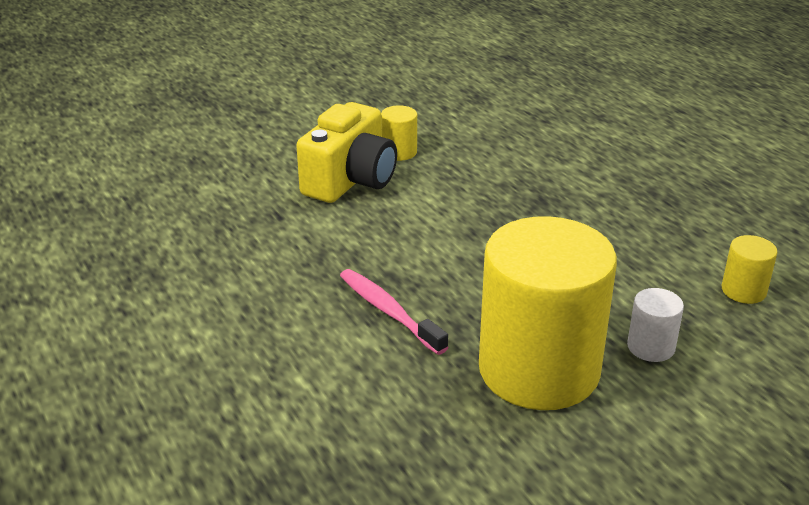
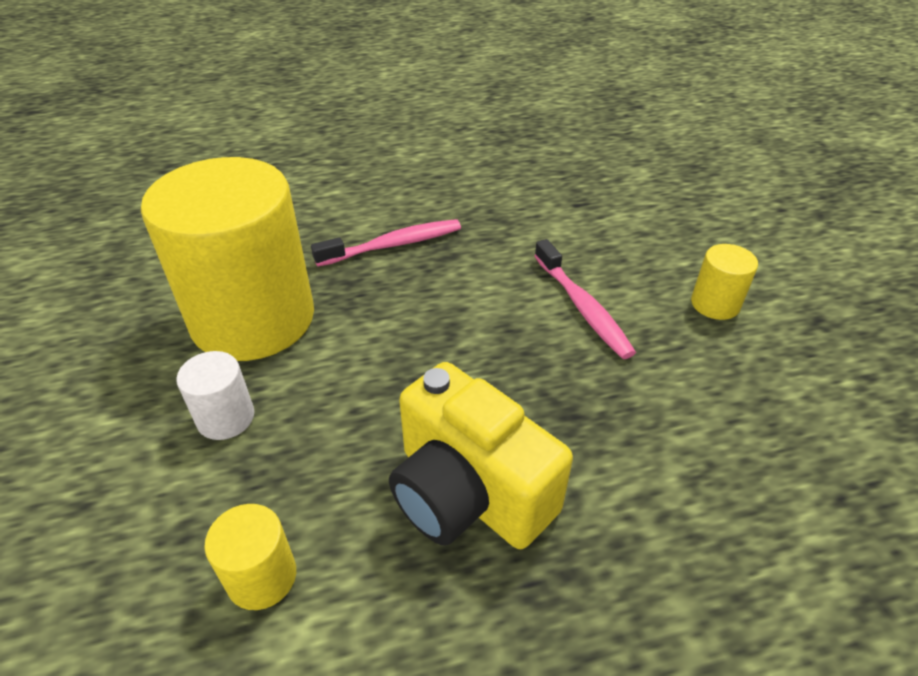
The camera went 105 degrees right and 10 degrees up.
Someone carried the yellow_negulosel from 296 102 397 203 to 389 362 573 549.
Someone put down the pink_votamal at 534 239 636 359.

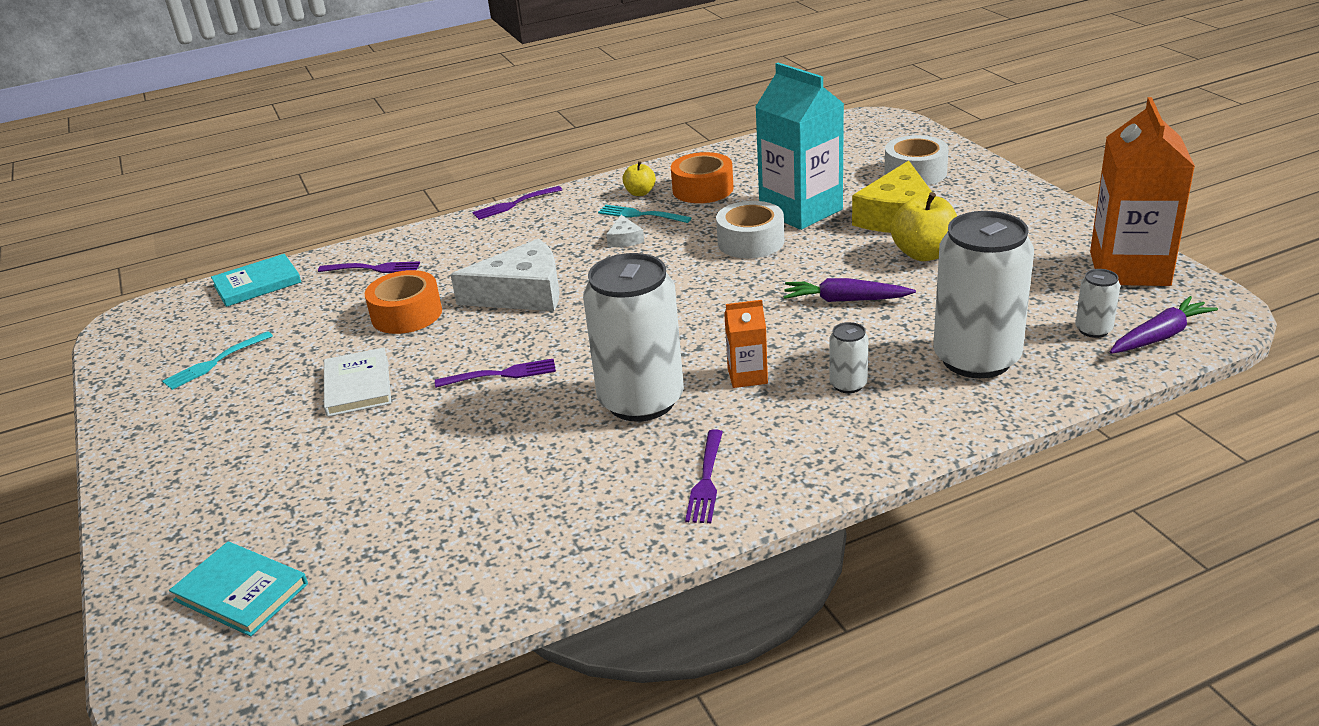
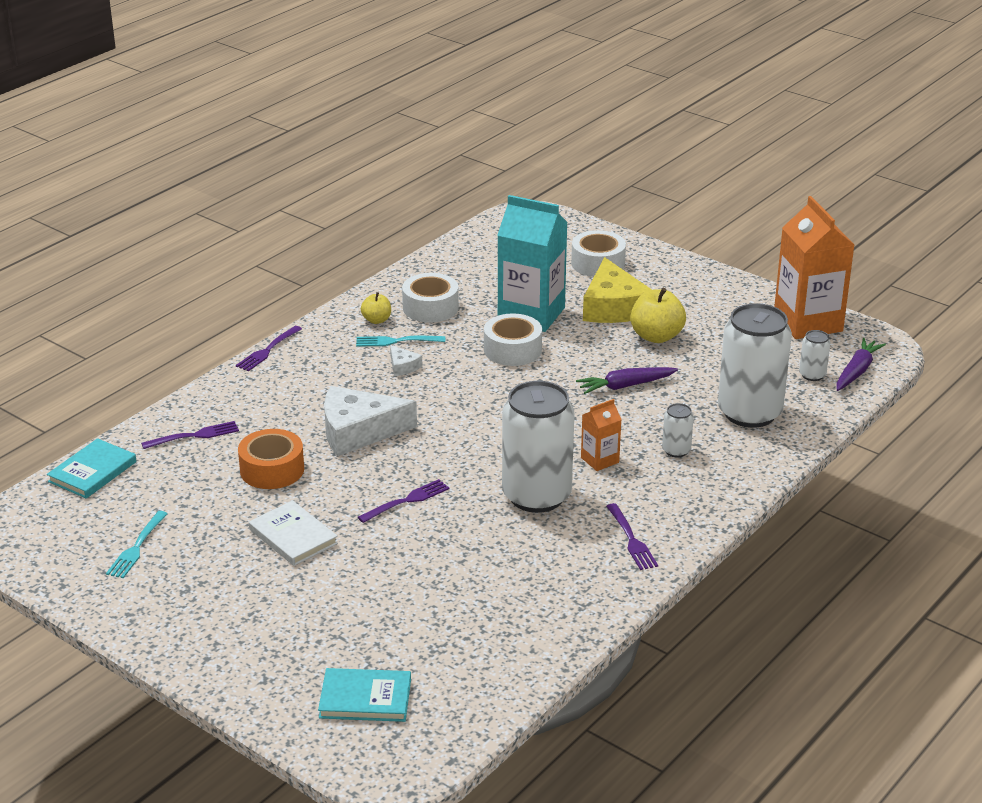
The camera went 30 degrees left and 0 degrees up.
Someone repainted the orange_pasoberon at 671 152 734 203, which became the white_pasoberon at 402 273 459 323.
Someone rotated the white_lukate at 450 238 560 311 by 150 degrees counterclockwise.

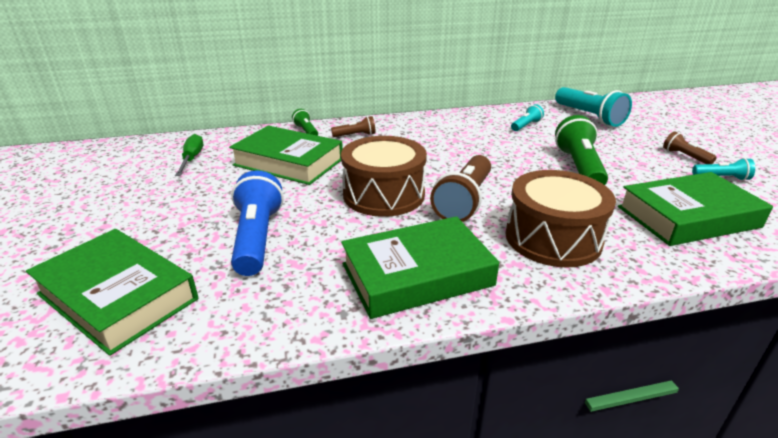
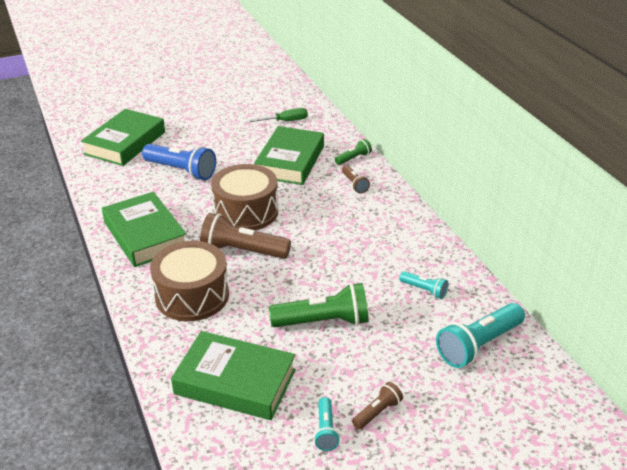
The camera went 80 degrees right and 5 degrees up.
Someone rotated the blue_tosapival at 231 170 284 276 by 45 degrees clockwise.
Someone rotated the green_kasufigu at 618 172 773 246 by 45 degrees counterclockwise.

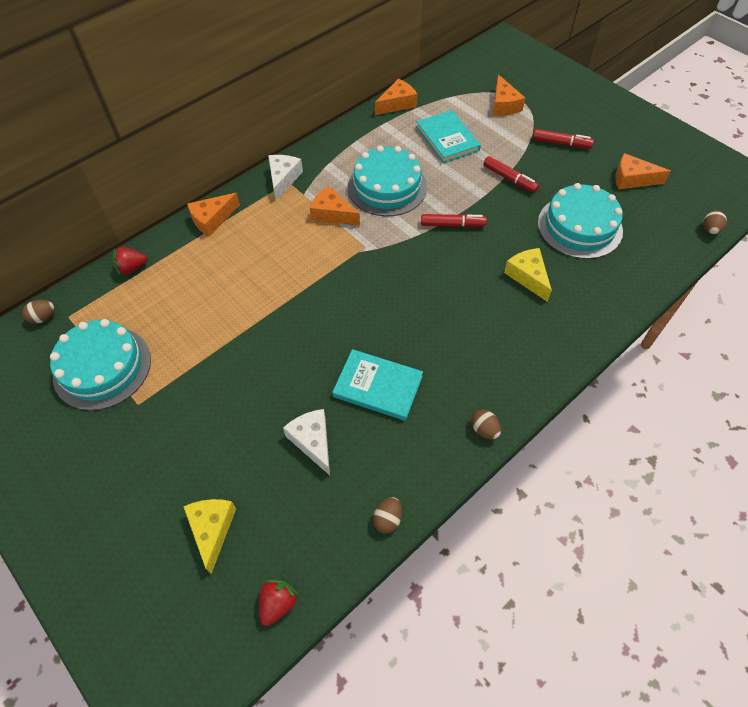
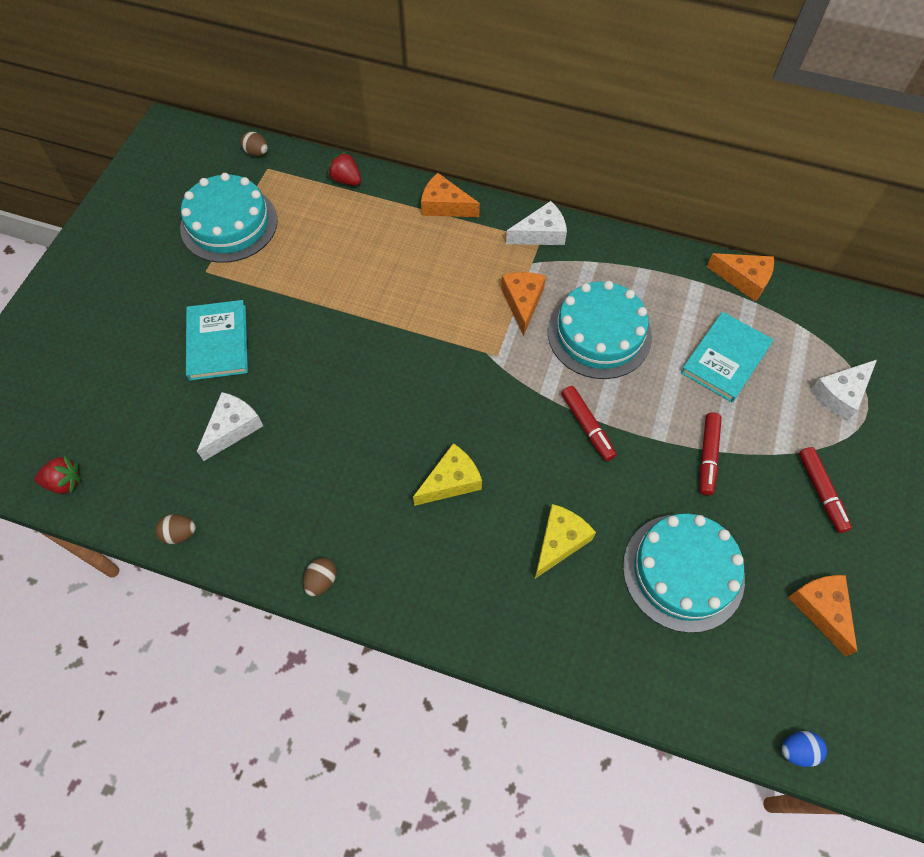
The camera went 60 degrees right and 5 degrees up.
Someone repainted the orange_lukate at 493 74 525 115, which became the white_lukate at 810 360 877 421.
Someone repainted the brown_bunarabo at 703 210 727 235, which became the blue_bunarabo at 782 731 827 767.
Someone carried the turquoise_kasufigu from 332 349 423 421 to 186 300 248 381.
Someone carried the yellow_lukate from 183 499 236 574 to 413 443 482 506.

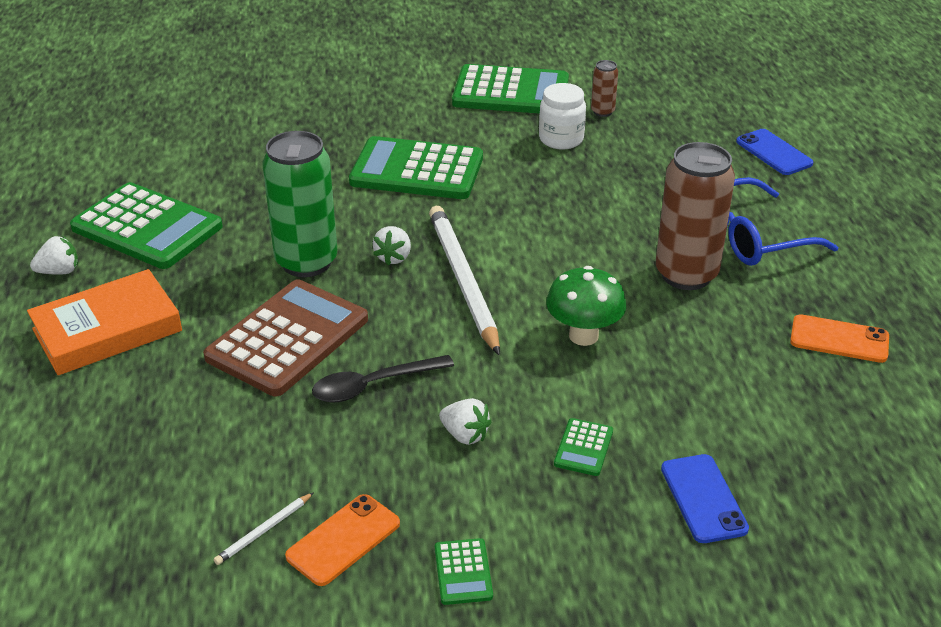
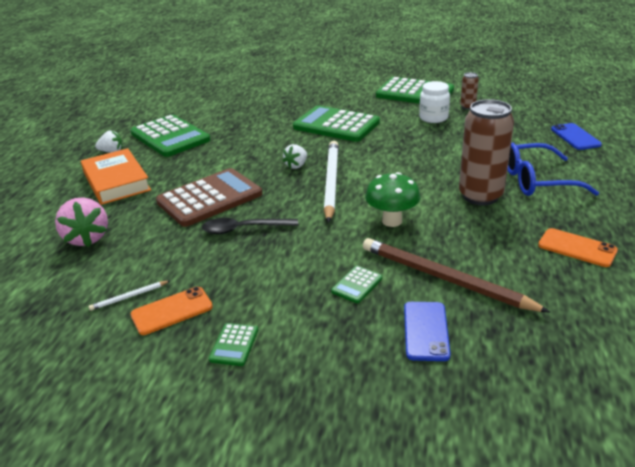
The camera went 20 degrees right and 5 degrees down.
Someone took away the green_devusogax at 262 131 337 277.
Someone rotated the orange_kasufigu at 27 269 182 375 by 75 degrees clockwise.
Someone took away the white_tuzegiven at 439 398 491 445.
Someone put down the pink_tuzegiven at 55 197 108 247.
Someone put down the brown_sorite at 363 238 550 312.

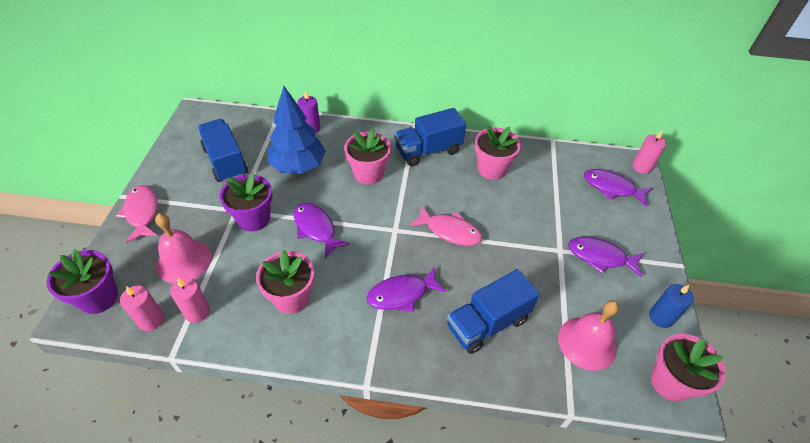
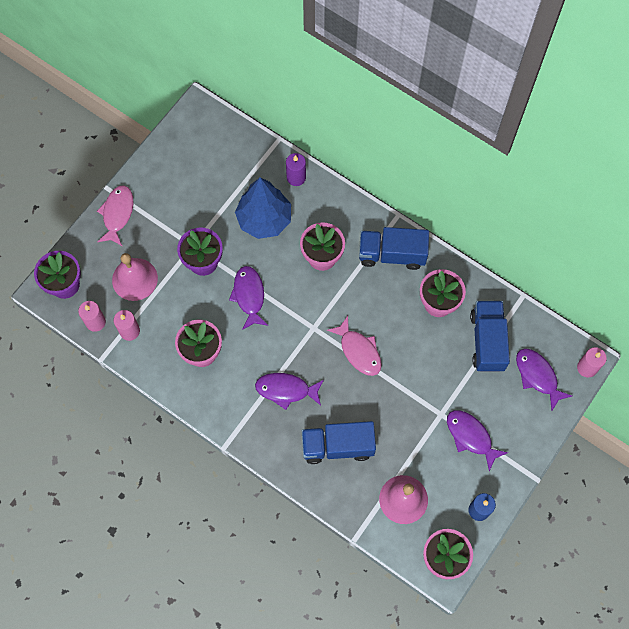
The camera went 30 degrees right and 20 degrees up.
Someone carried the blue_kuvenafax from 198 119 248 182 to 470 301 510 372.

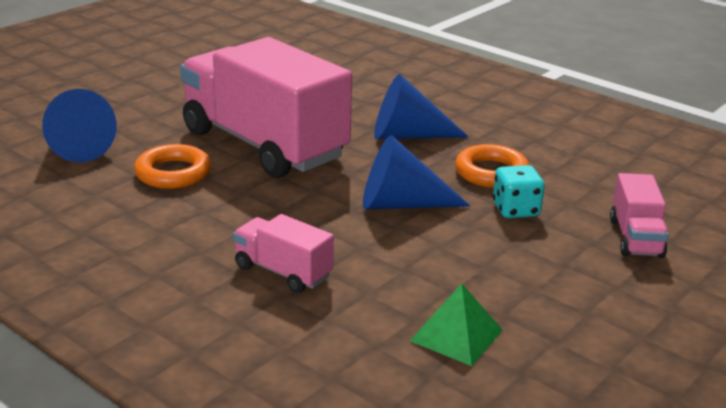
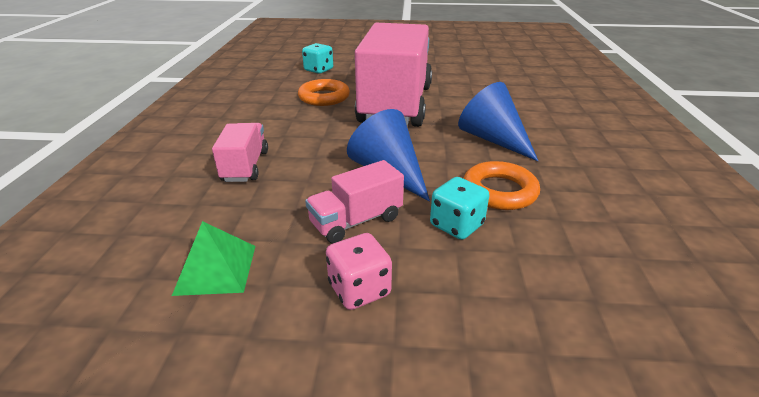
The camera went 55 degrees right and 5 degrees up.
Someone swapped the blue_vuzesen at 42 89 117 162 for the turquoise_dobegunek at 302 43 333 74.
Someone carried the pink_kuvenafax from 610 173 669 258 to 305 160 404 243.
Someone put down the pink_dobegunek at 326 233 392 310.

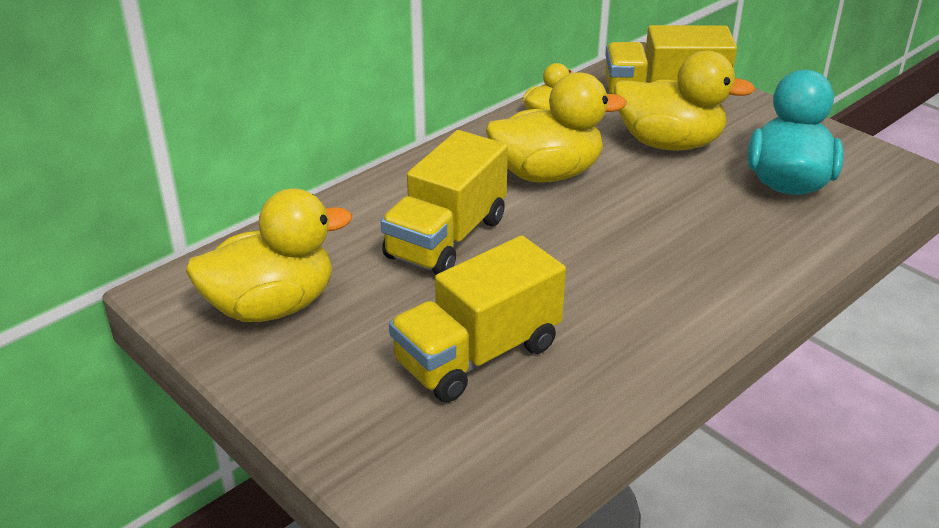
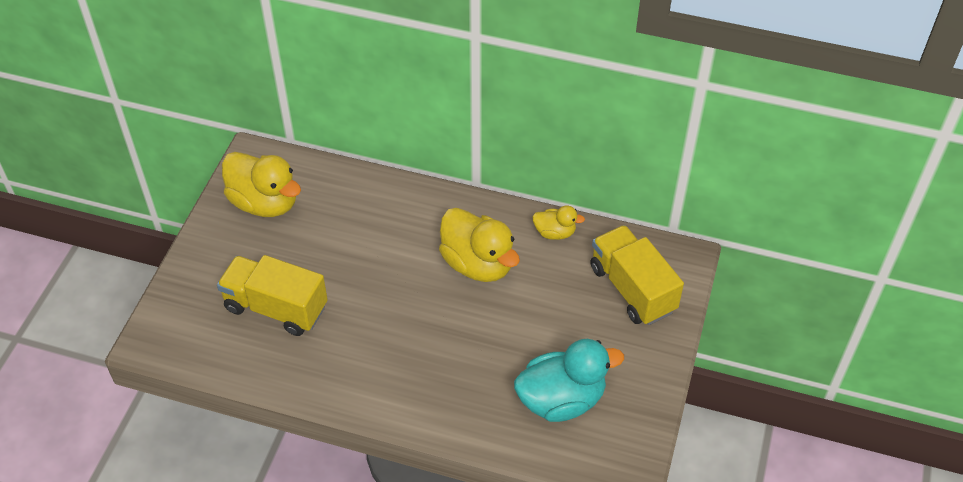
The camera went 60 degrees right and 15 degrees up.
Someone took away the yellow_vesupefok at 613 51 755 151.
Someone took away the yellow_kuvenafax at 381 130 508 275.

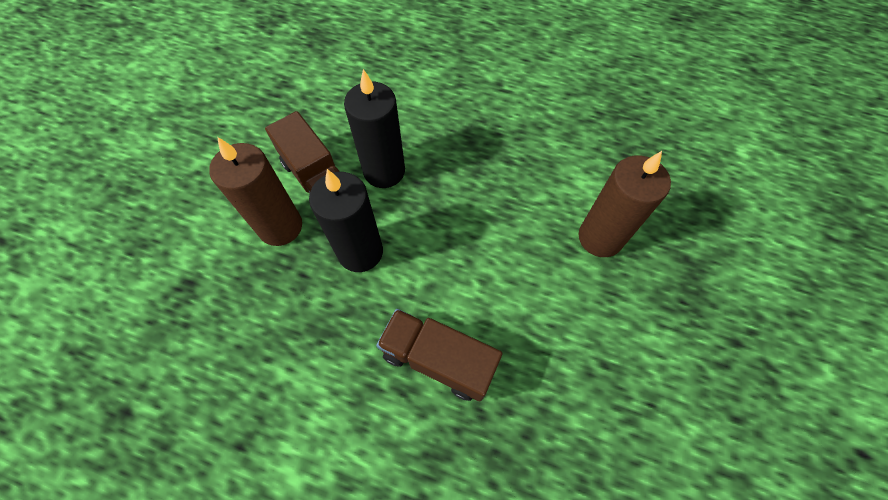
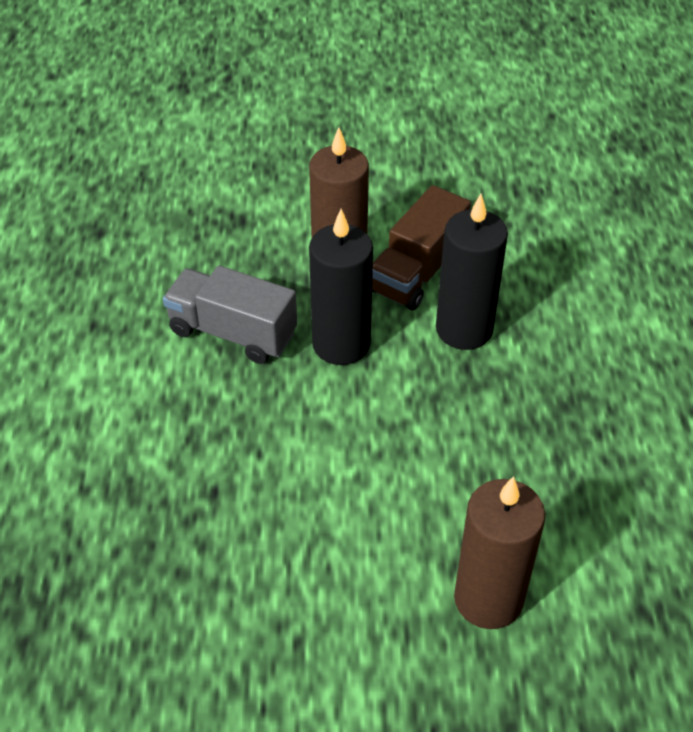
The camera went 70 degrees right and 15 degrees down.
Someone took away the brown_kuvenafax at 376 309 503 401.
Someone put down the grey_kuvenafax at 163 266 297 364.

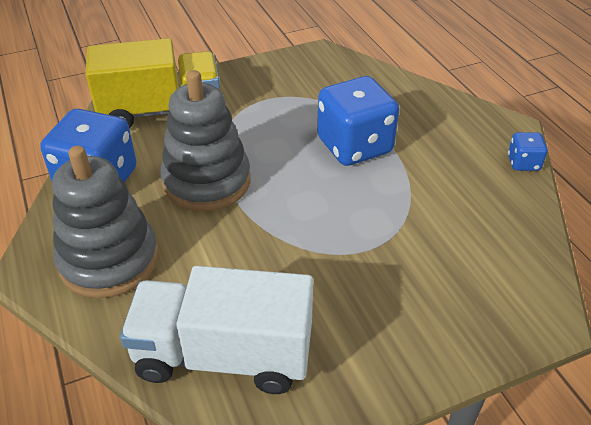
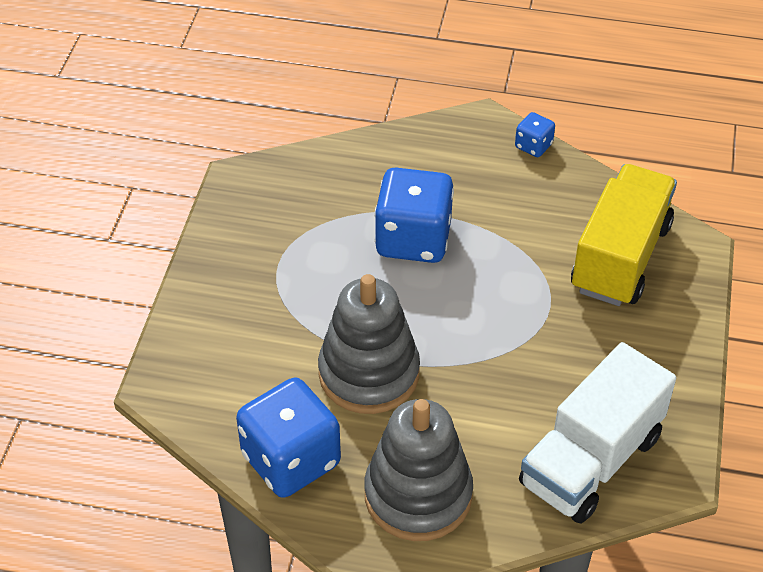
The camera went 55 degrees left and 5 degrees up.
Someone carried the yellow_kuvenafax from 85 38 220 128 to 571 164 677 306.

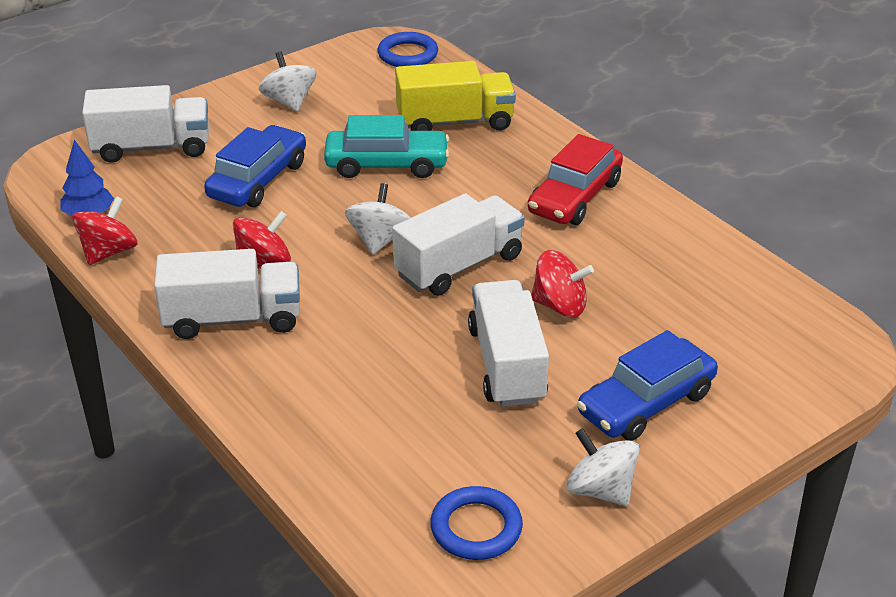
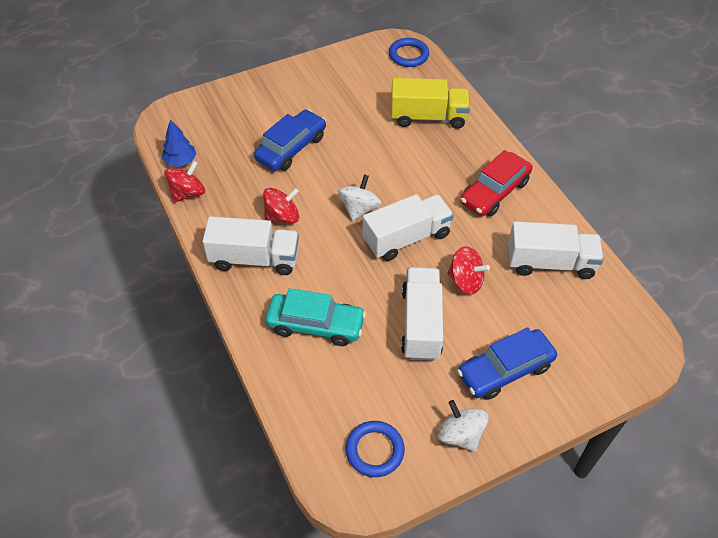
The camera went 10 degrees right and 15 degrees up.
Someone took away the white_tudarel at 259 52 317 112.
Someone carried the white_kuvenafax from 82 85 209 163 to 508 221 604 279.
Someone carried the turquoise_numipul from 324 115 449 178 to 266 288 366 346.

